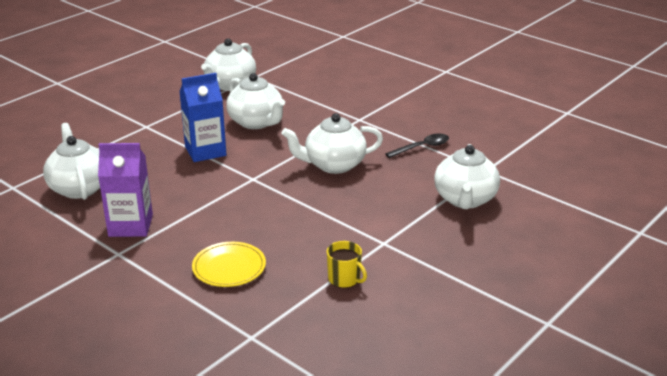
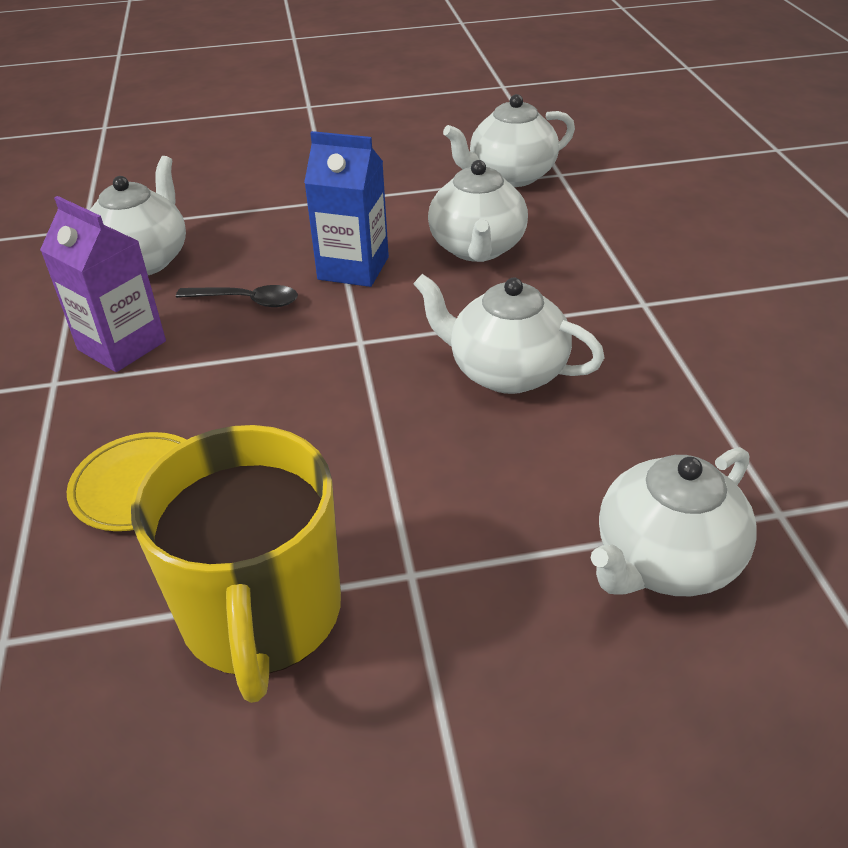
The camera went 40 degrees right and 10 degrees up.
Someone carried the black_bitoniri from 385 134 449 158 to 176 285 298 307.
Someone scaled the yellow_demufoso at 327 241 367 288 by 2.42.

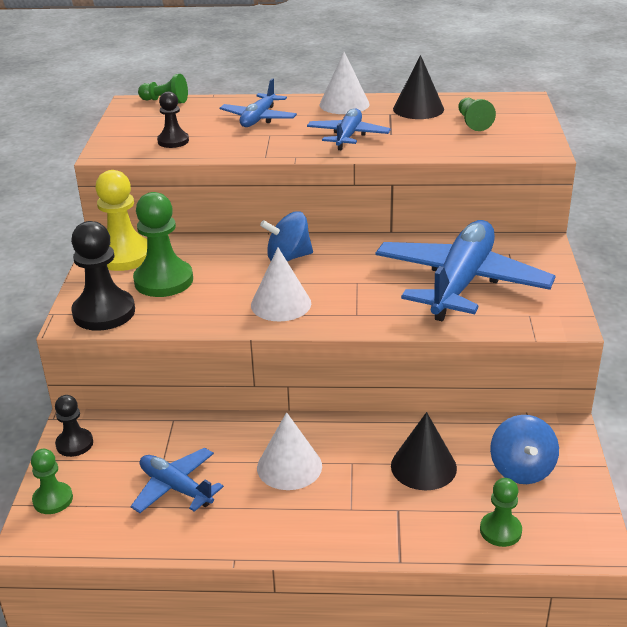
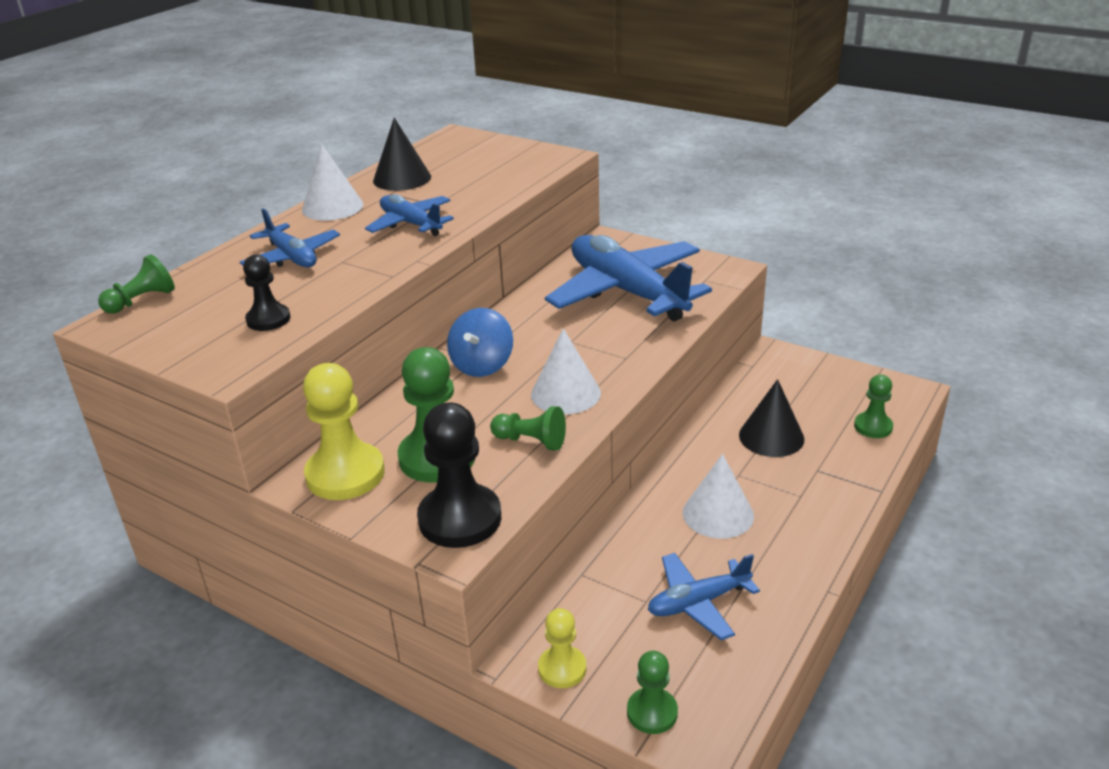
The camera went 60 degrees left and 0 degrees up.
Someone carried the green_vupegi from 458 98 496 131 to 490 406 566 451.
Someone repainted the black_vupegi at 55 395 93 457, which became the yellow_vupegi at 538 608 586 688.
Someone took away the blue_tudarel at 490 415 559 484.

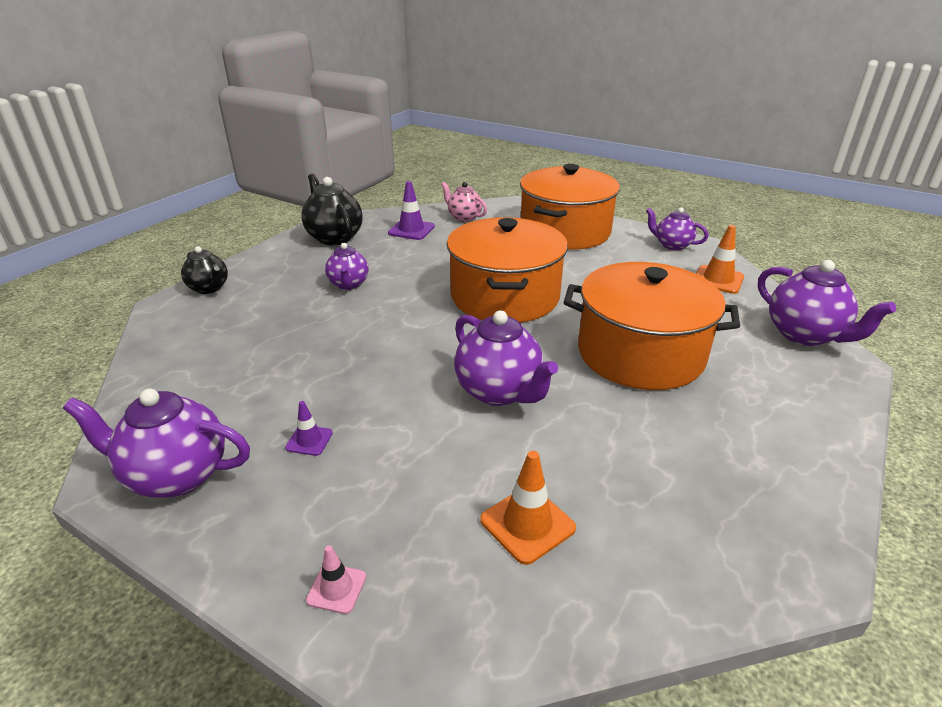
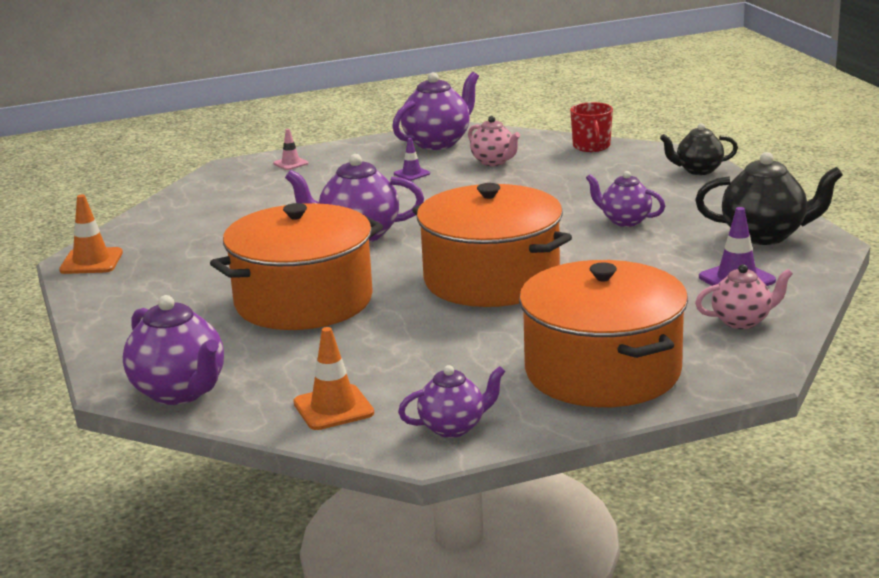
The camera went 130 degrees right and 10 degrees down.
Someone rotated the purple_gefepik at 758 260 896 346 by 135 degrees counterclockwise.
Someone carried the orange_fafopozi from 480 451 576 565 to 59 194 123 274.
Someone put down the red_demufoso at 570 102 613 152.
Someone put down the pink_gefepik at 468 116 520 166.

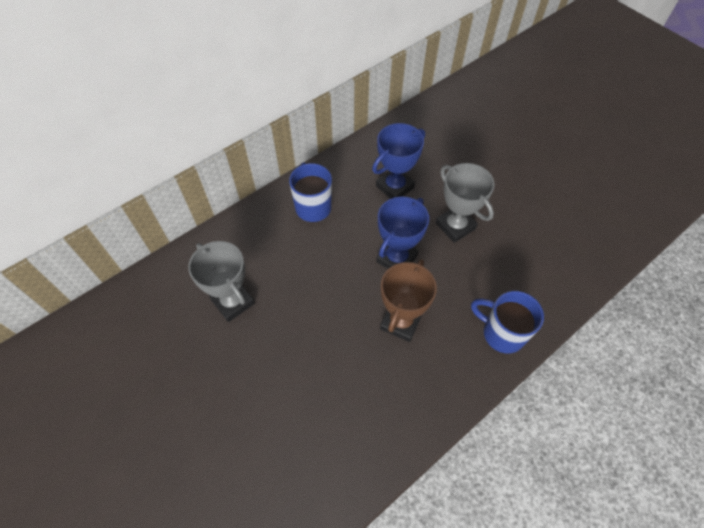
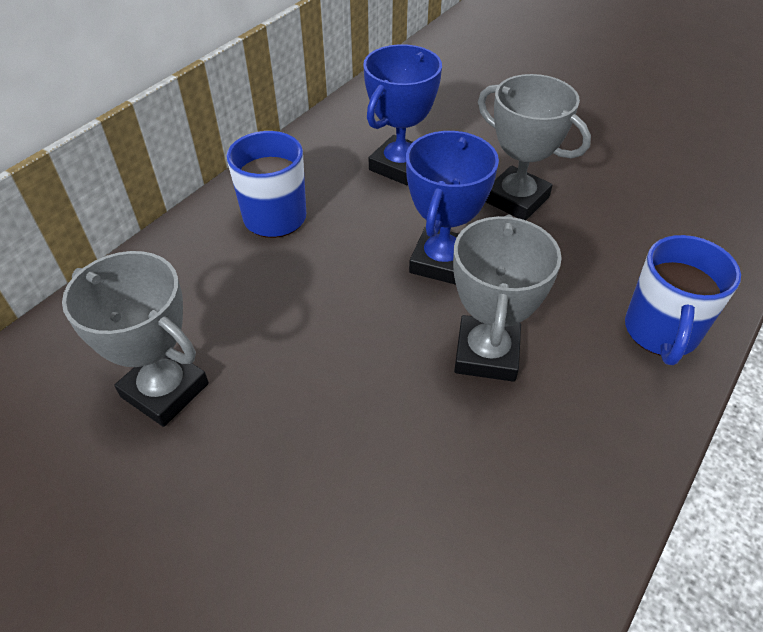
The camera went 15 degrees left and 10 degrees down.
Someone repainted the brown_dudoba at 380 259 437 342, which became the grey_dudoba at 453 214 562 382.
Someone rotated the blue_demufoso at 471 291 544 353 by 90 degrees counterclockwise.

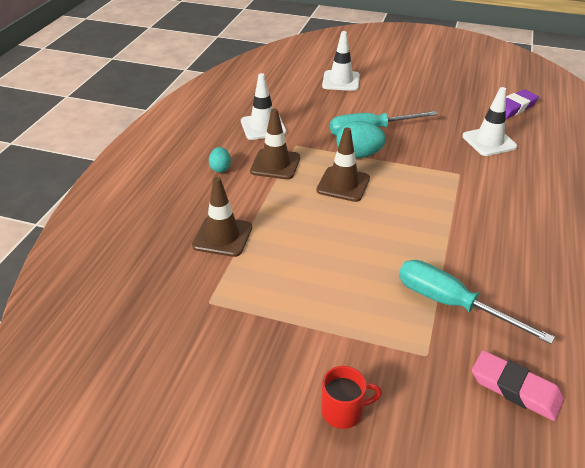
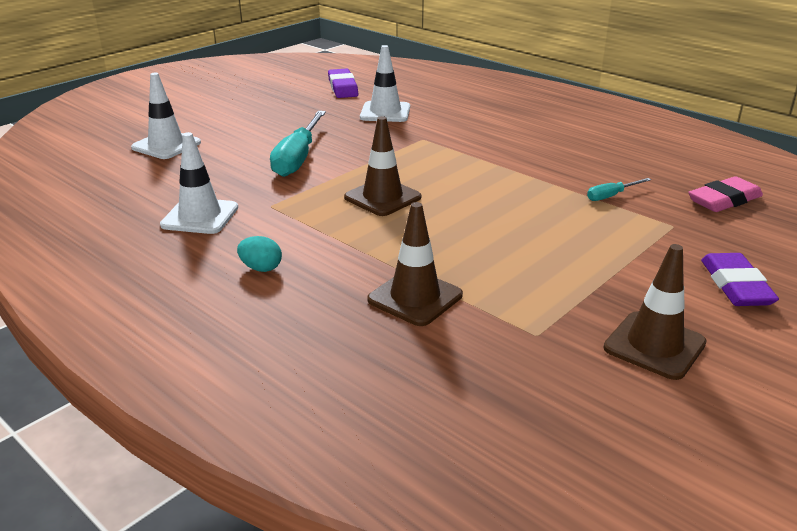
The camera went 65 degrees left and 10 degrees down.
Someone carried the brown_fafopozi from 250 108 300 179 to 603 244 707 380.
Someone took away the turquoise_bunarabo at 336 121 386 158.
Someone scaled the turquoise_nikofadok at 399 260 555 344 by 0.48.
Someone swapped the red_demufoso at 321 366 382 429 for the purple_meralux at 701 253 779 306.

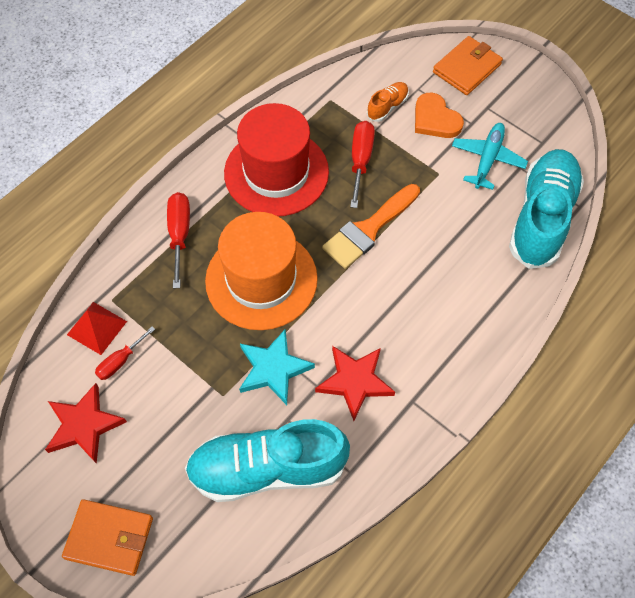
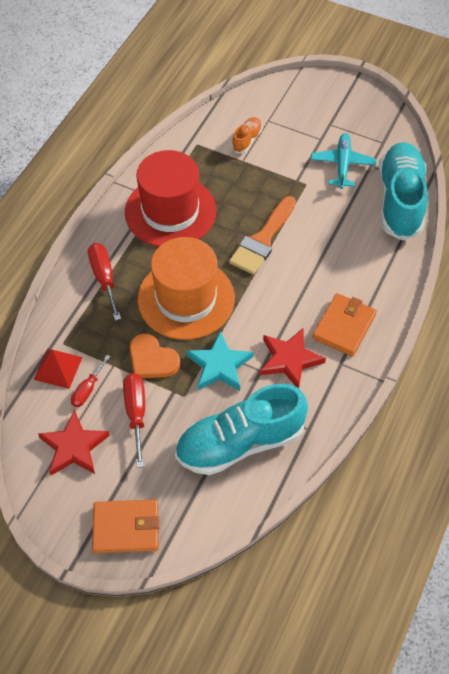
The camera went 15 degrees left and 5 degrees down.
Someone carried the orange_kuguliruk from 433 36 503 95 to 312 293 377 357.
Someone carried the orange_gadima from 415 92 464 138 to 129 334 180 378.
Someone carried the red_nikofadok from 350 121 375 208 to 123 373 145 468.

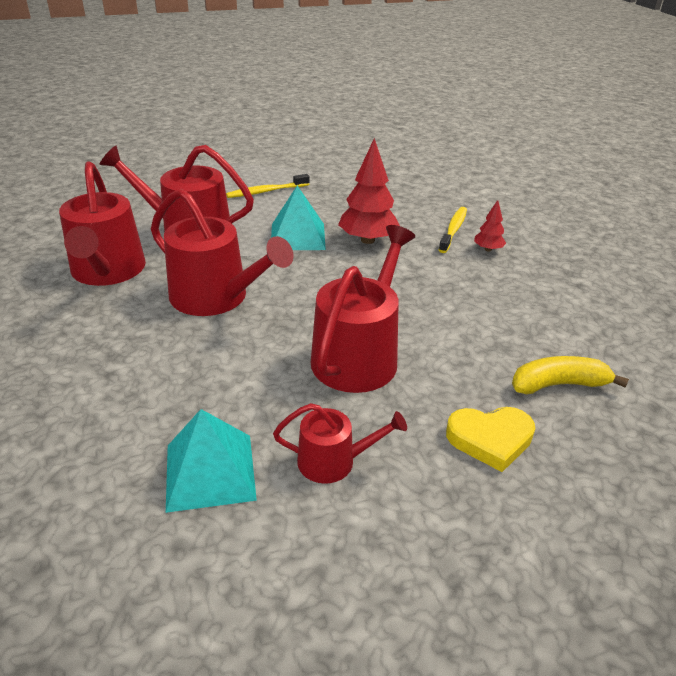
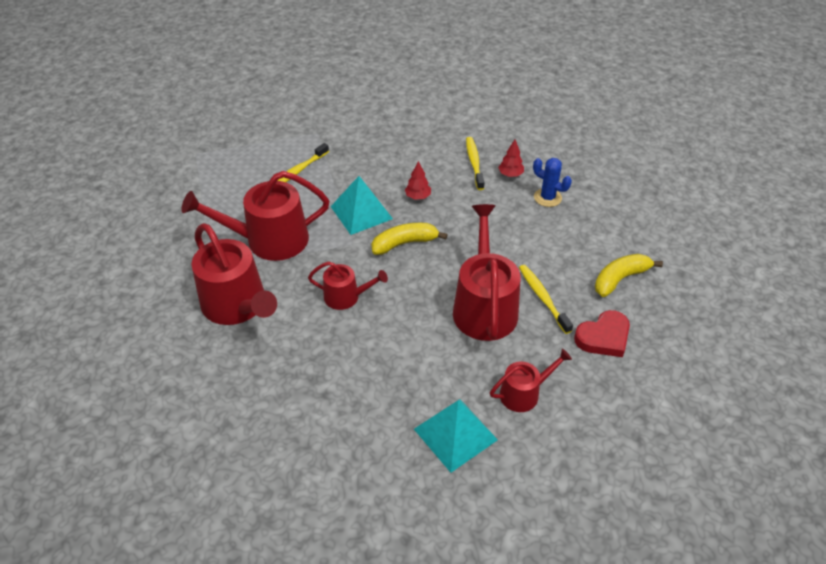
The camera went 25 degrees left and 10 degrees up.
Someone scaled the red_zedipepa at 338 138 400 244 by 0.52.
Someone scaled the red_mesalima at 151 189 293 316 by 0.54.
Someone repainted the yellow_gadima at 446 407 535 472, which became the red_gadima at 574 310 630 357.
Someone put down the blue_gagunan at 533 158 572 207.
Someone put down the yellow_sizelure at 372 223 448 255.
Someone put down the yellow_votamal at 519 265 573 334.

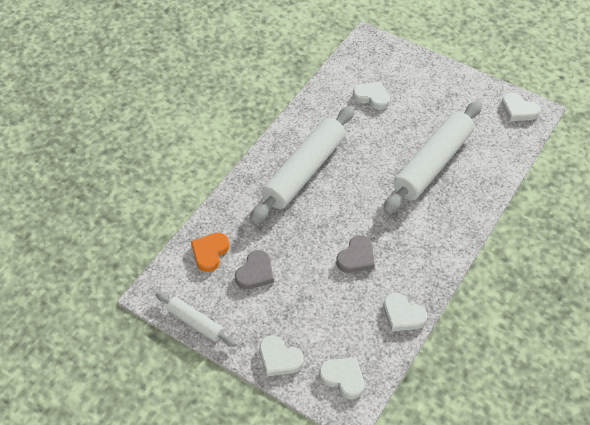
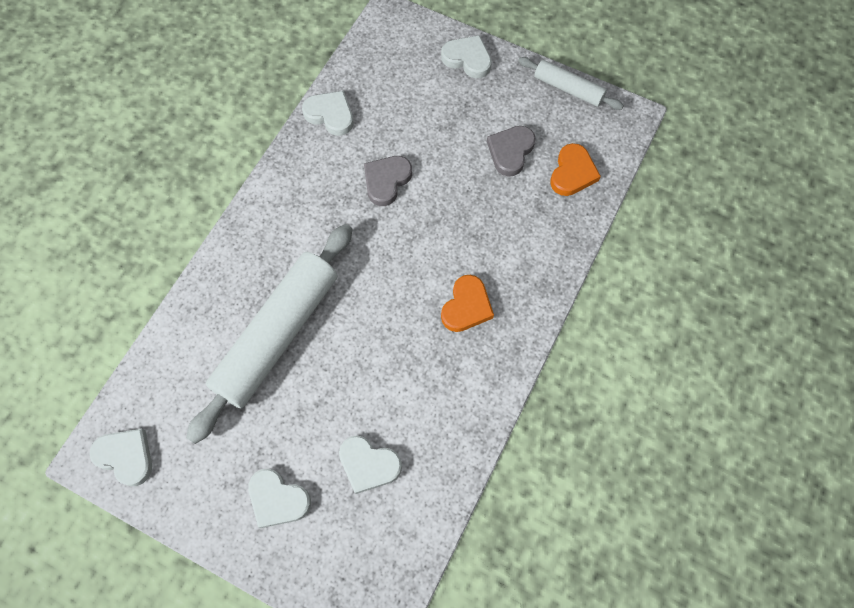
The camera went 175 degrees right and 15 degrees up.
Someone swapped the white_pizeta at 250 106 355 225 for the orange_gadima at 441 275 494 332.
Someone carried the white_gadima from 319 357 365 399 to 248 469 311 528.

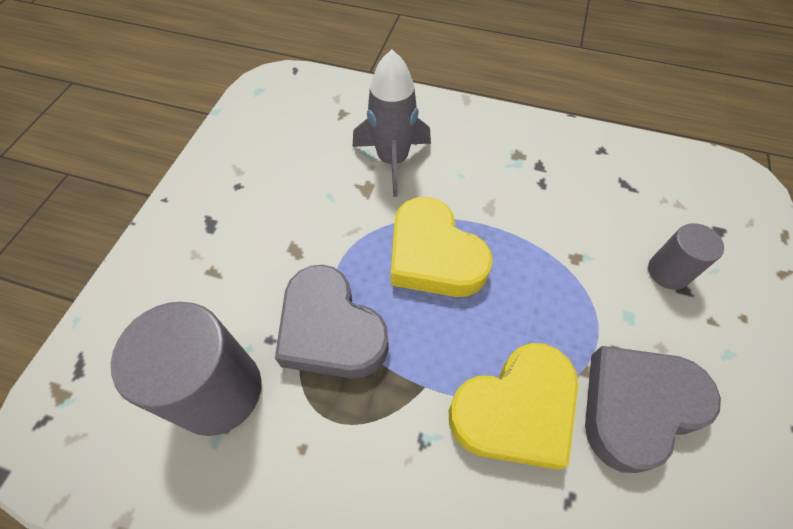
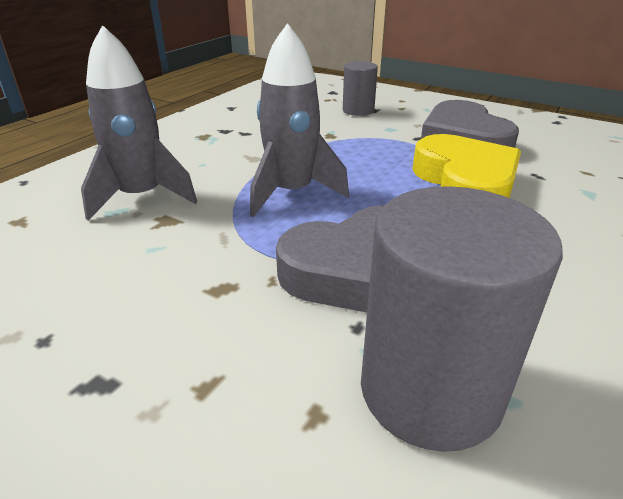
The camera went 75 degrees left and 25 degrees down.
Someone swapped the yellow_gadima at 391 197 493 297 for the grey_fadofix at 250 23 349 217.

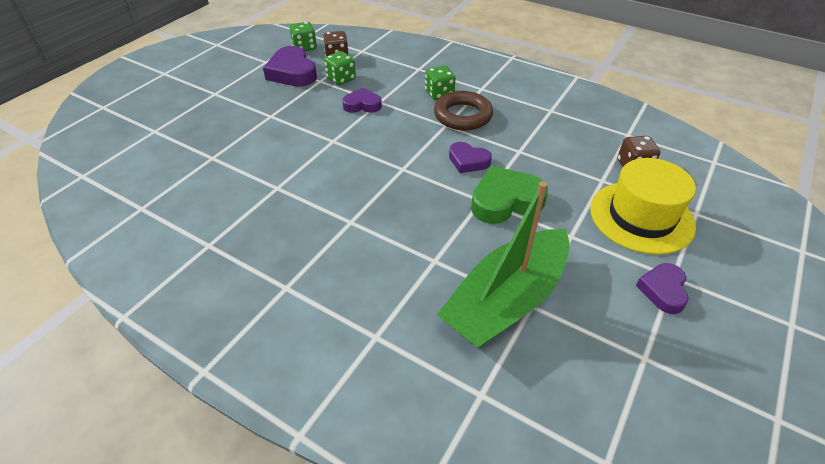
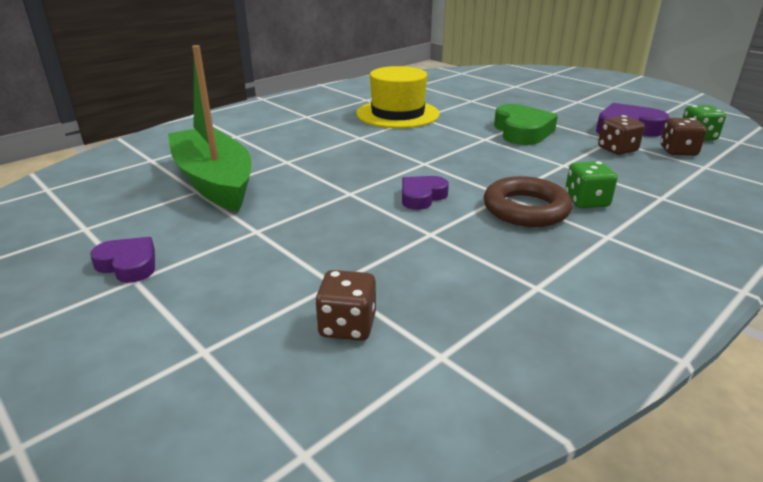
The camera went 105 degrees right and 15 degrees down.
Someone repainted the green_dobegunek at 324 51 356 85, which became the brown_dobegunek at 598 115 645 155.
Someone took away the purple_gadima at 342 88 382 113.
Someone carried the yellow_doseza from 590 158 696 255 to 356 66 440 128.
Someone carried the green_gadima from 471 166 548 224 to 494 104 558 145.

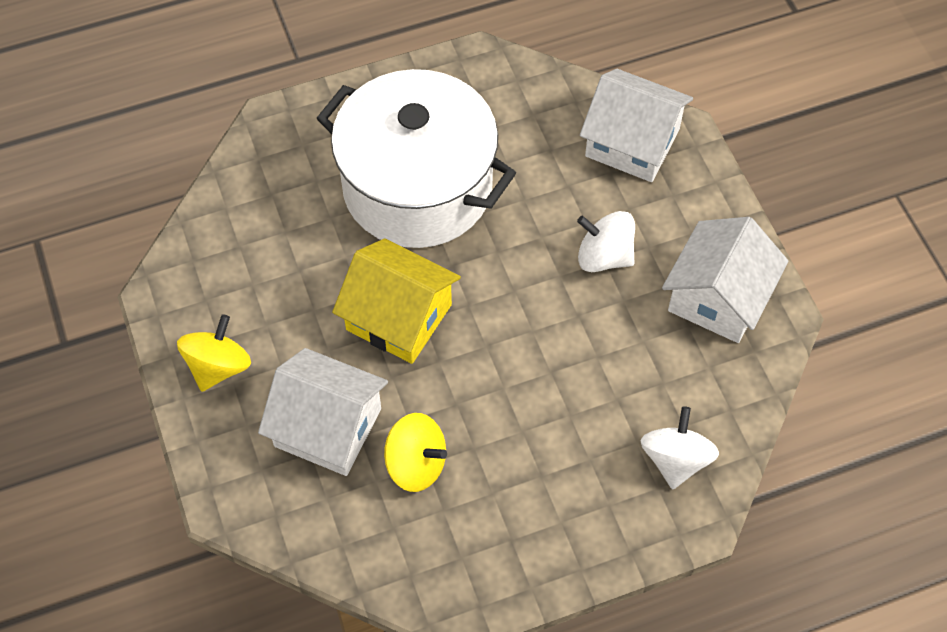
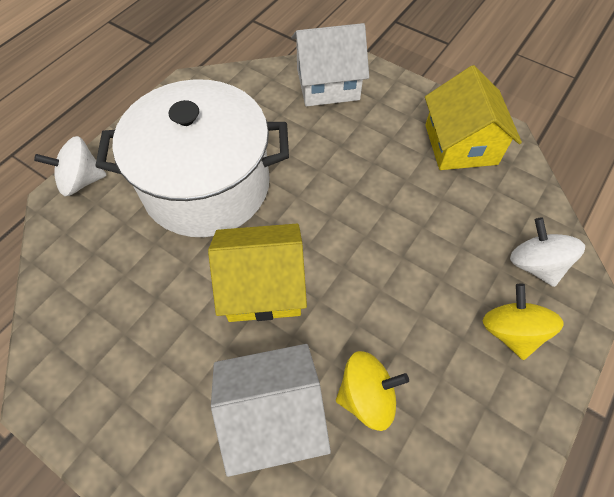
The camera went 35 degrees left and 0 degrees up.
Someone carried the white_tudarel from 577 211 635 272 to 34 136 107 196.
Someone repainted the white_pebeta at 662 217 789 343, which became the yellow_pebeta at 425 65 522 170.
Someone carried the yellow_tudarel from 177 314 251 392 to 483 283 564 360.

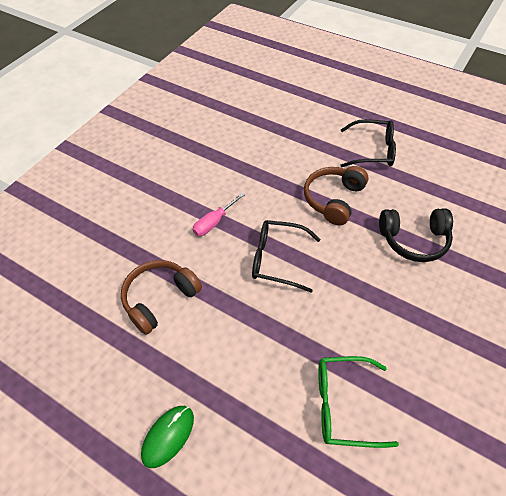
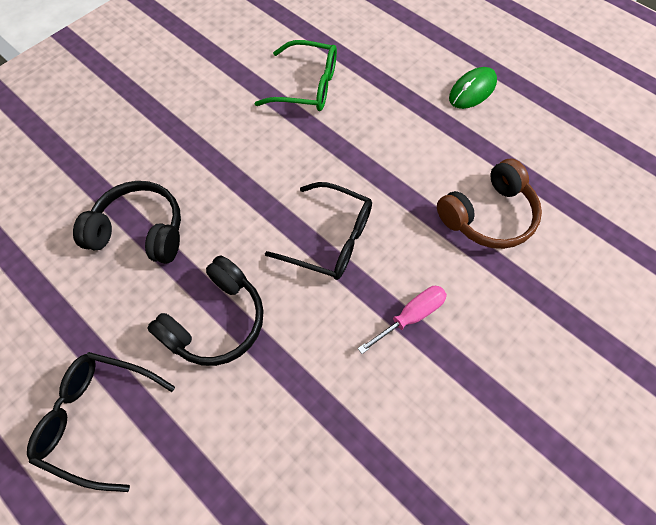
The camera went 170 degrees left and 10 degrees up.
Someone repainted the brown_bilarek at 304 166 368 226, which became the black_bilarek at 148 255 264 366.

